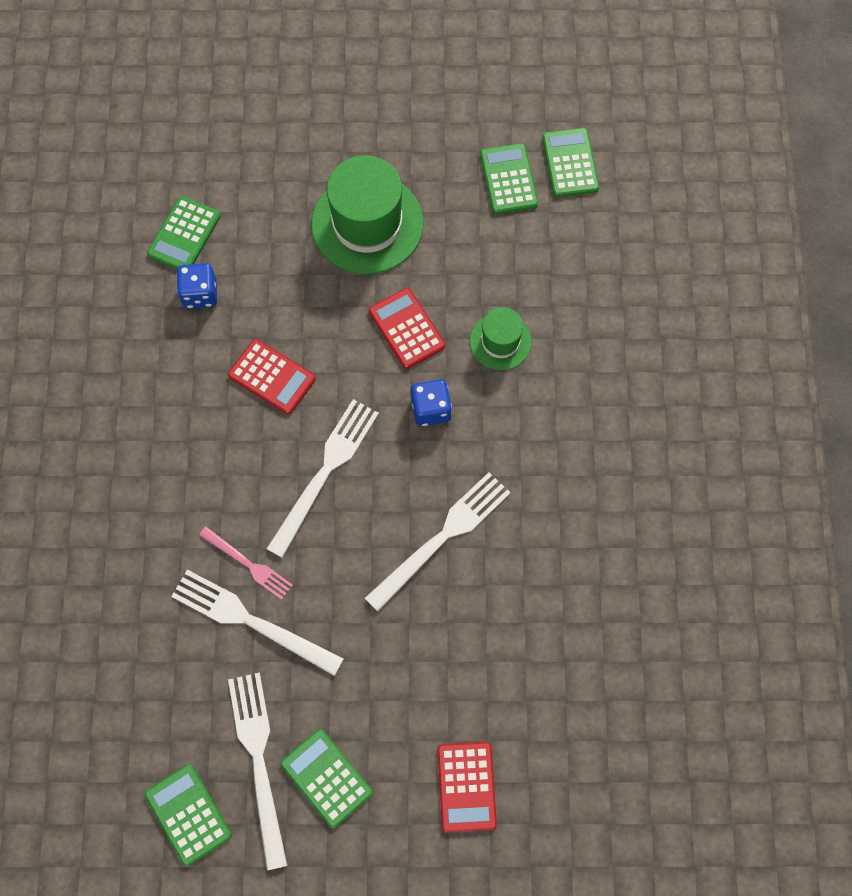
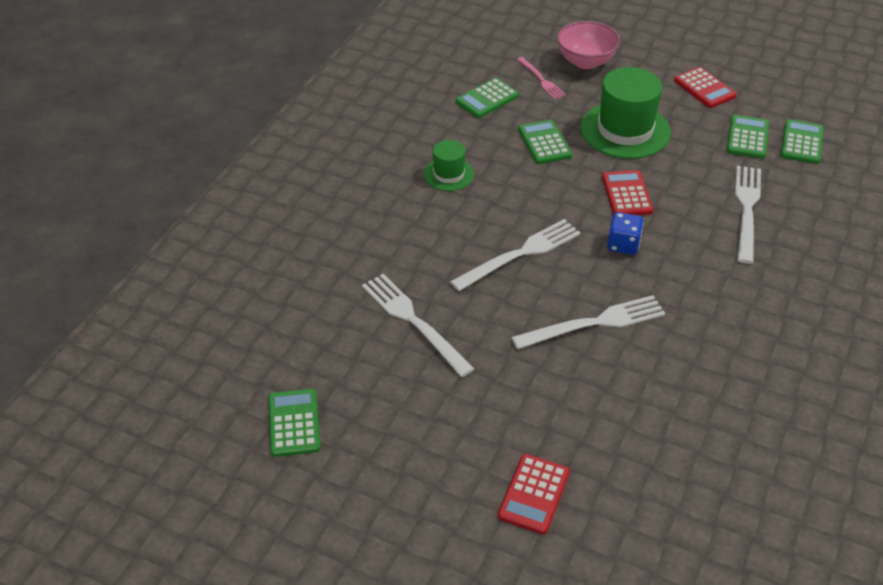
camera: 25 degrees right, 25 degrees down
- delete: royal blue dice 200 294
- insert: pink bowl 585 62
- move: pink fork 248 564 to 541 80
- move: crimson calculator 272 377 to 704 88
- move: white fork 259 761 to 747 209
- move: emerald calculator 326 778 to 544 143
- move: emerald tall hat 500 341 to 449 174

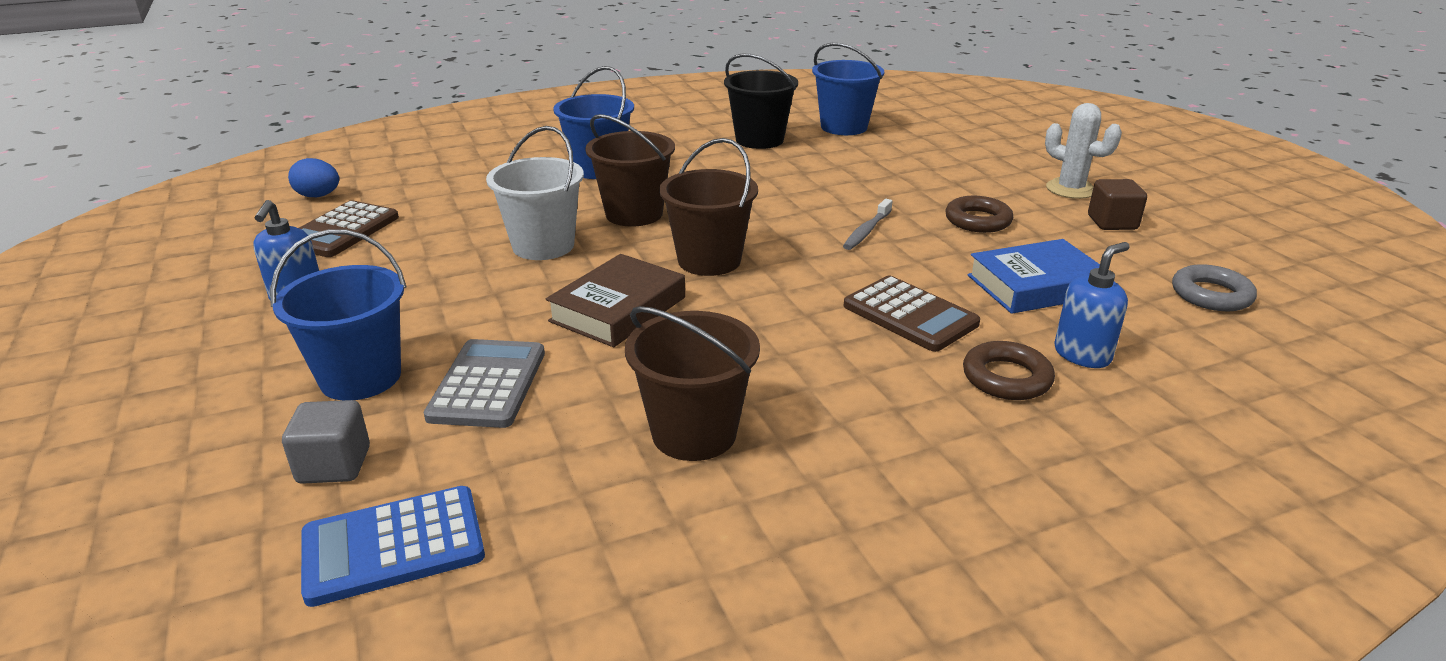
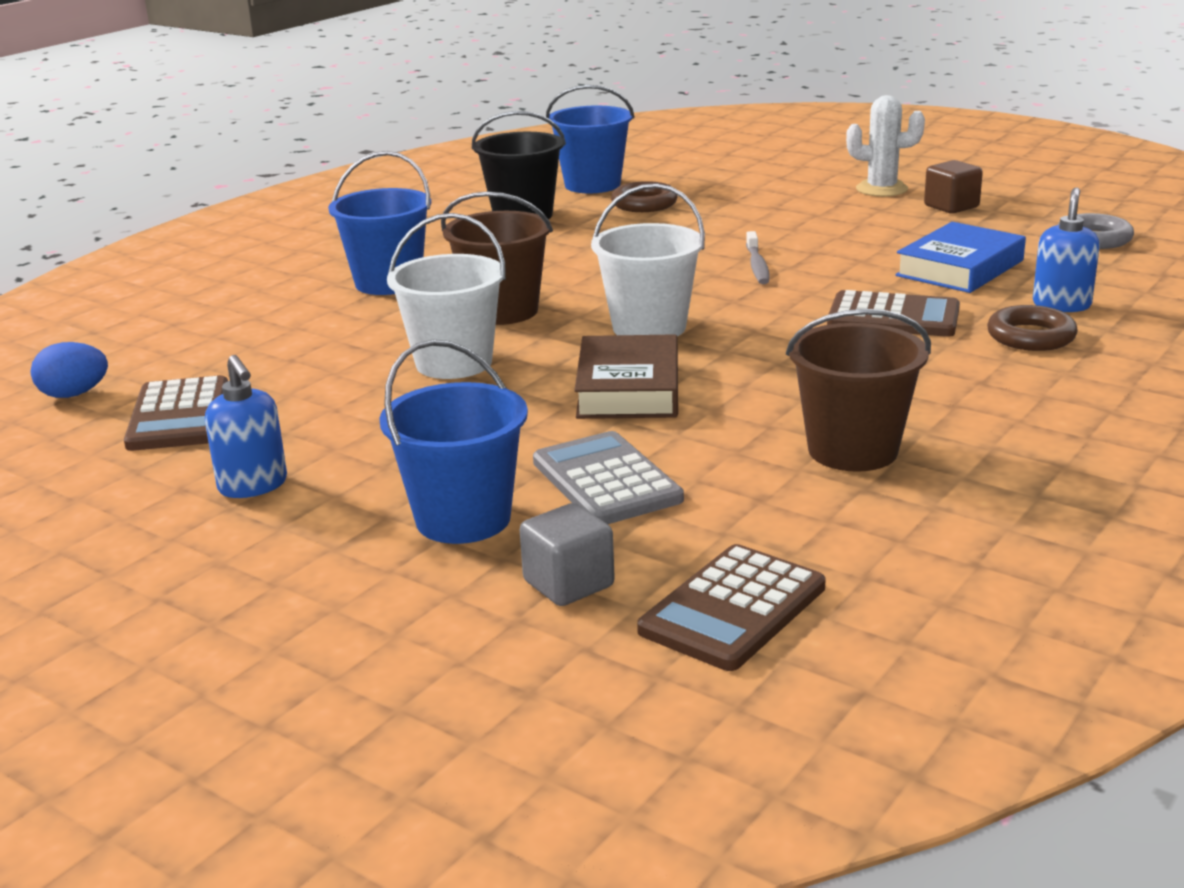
camera: 30 degrees left, 5 degrees down
- move: russet ring 978 220 to 644 204
- recolor: royal blue calculator 393 546 to russet calculator 732 609
- recolor: russet bucket 709 260 to white bucket 649 327

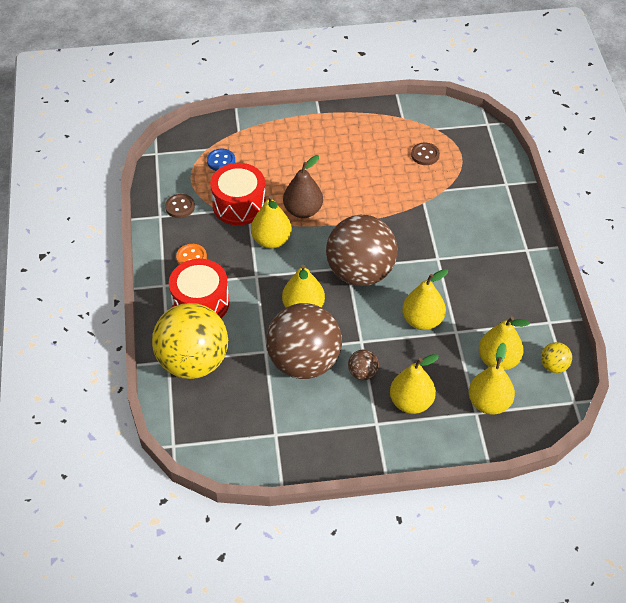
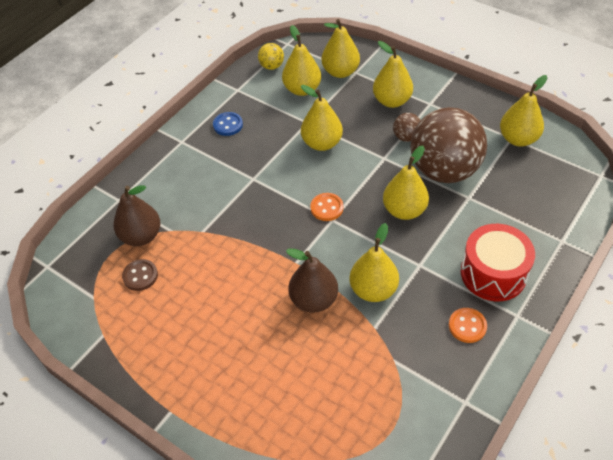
camera: 135 degrees left, 0 degrees up
- delete: yellow play ball 193 362
- delete: russet button 180 207
- delete: crimson drum 239 205
- insert: russet pear 141 236
- insert: yellow pear 518 139
- move: royal blue button 221 161 to 228 125
- replace: russet play ball 360 272 to bright orange button 326 208

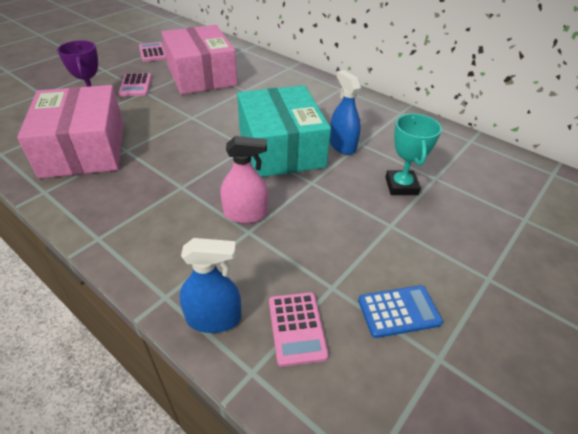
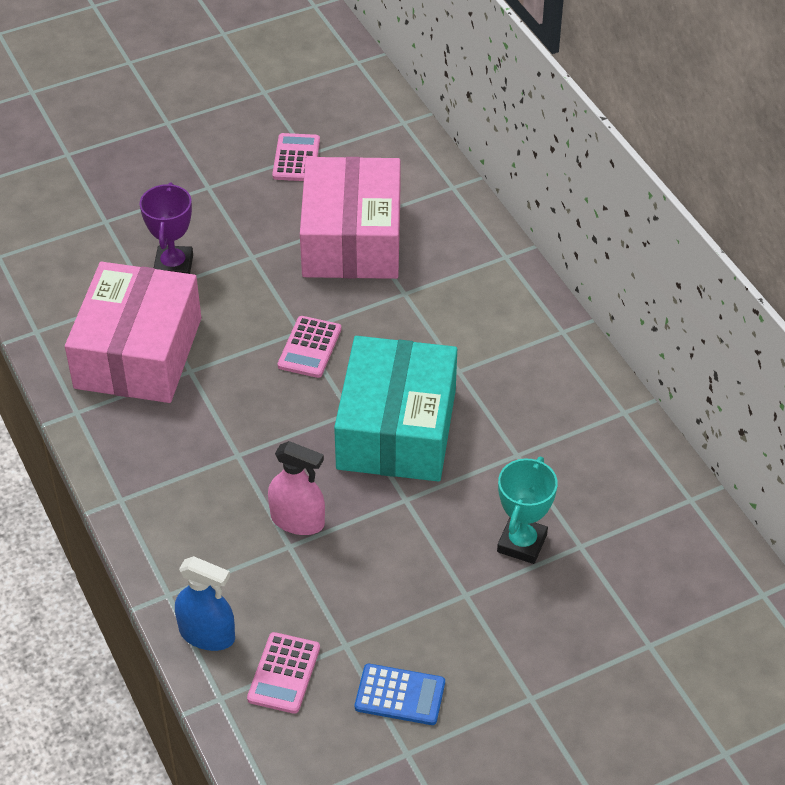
camera: 25 degrees right, 5 degrees up
- delete: royal blue spray bottle 342 145
- move: pink calculator 136 85 to 310 347

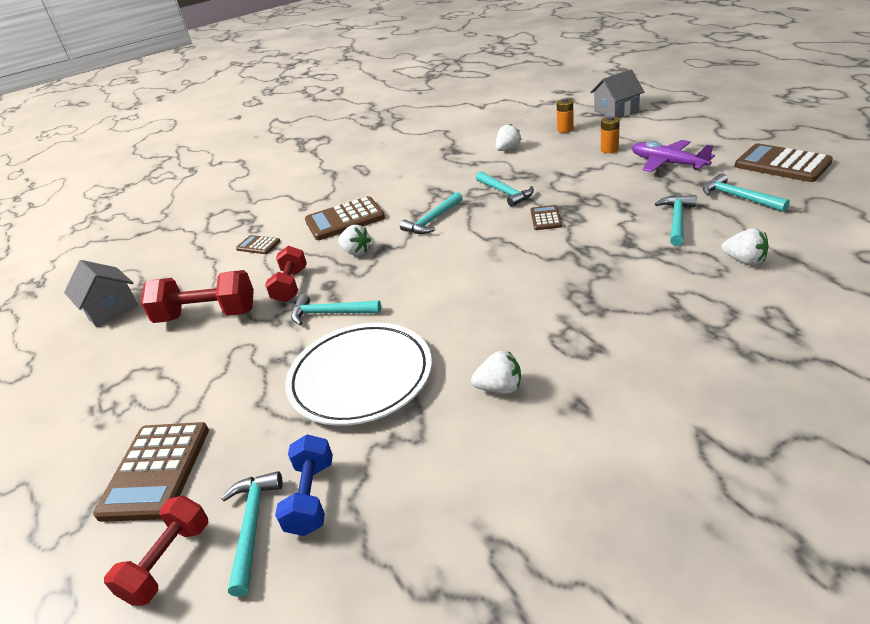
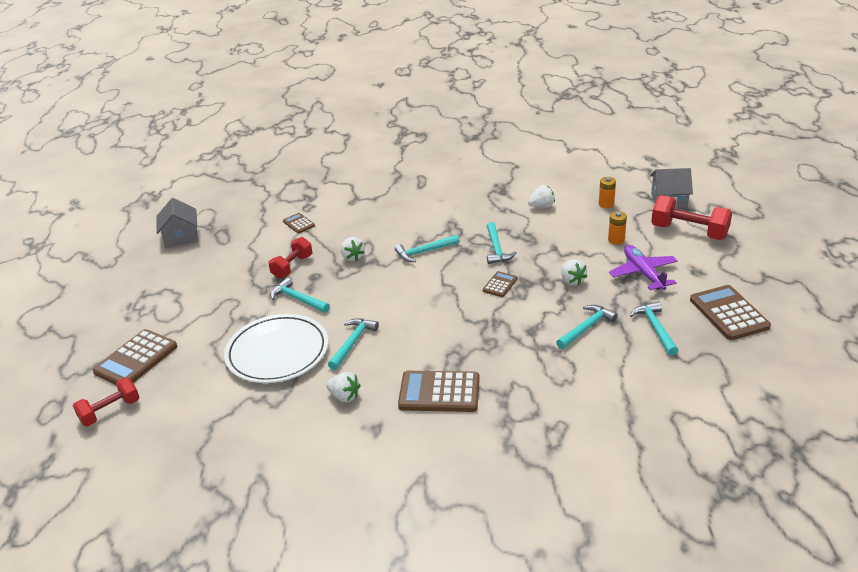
camera: 25 degrees right, 0 degrees up
- delete: royal blue free weight 311 497
- move: crimson free weight 207 315 to 689 232
- move: aqua claw hammer 252 526 to 353 343
- move: russet calculator 345 220 to 439 392
- move: white berry 744 261 to 572 281

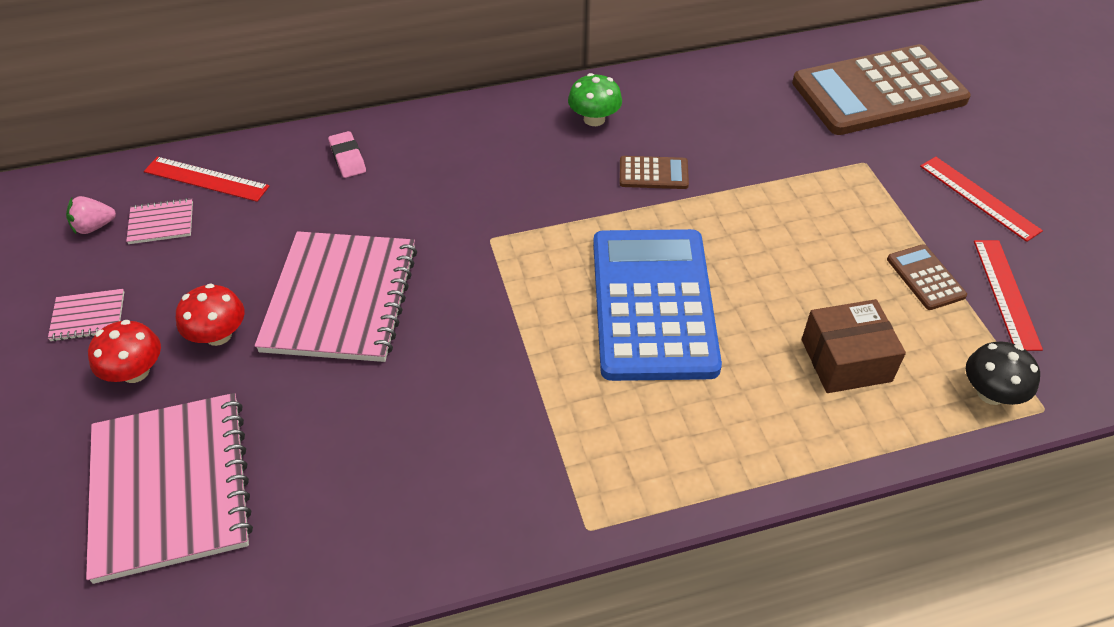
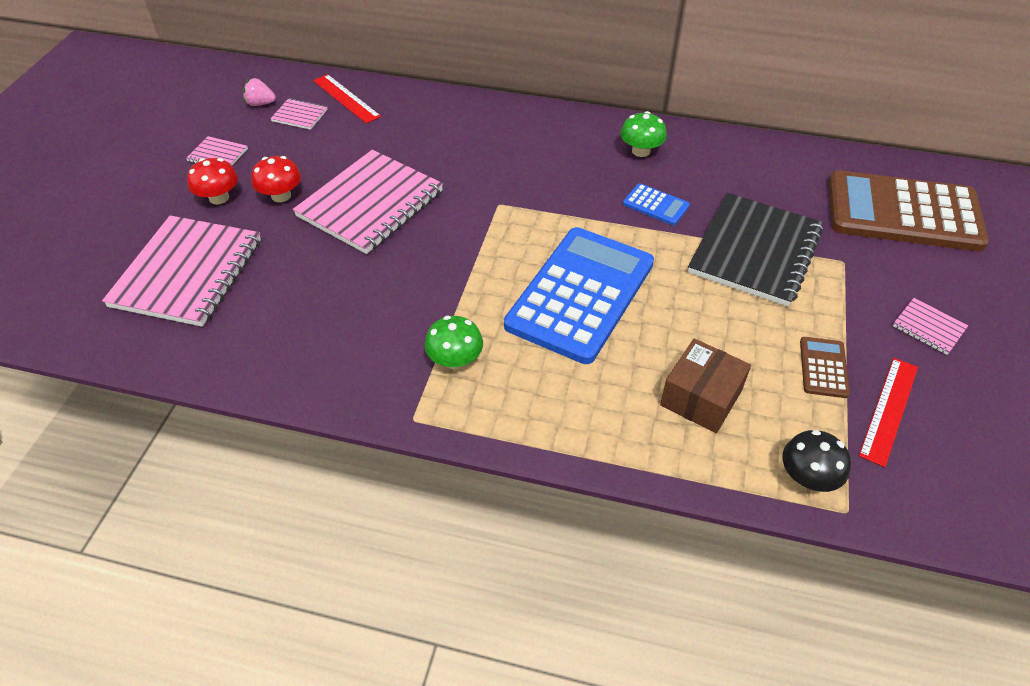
camera: 30 degrees right, 0 degrees up
- delete: pink eraser 347 158
- insert: emerald toadstool 455 360
- insert: black exercise book 755 251
- replace: crimson measuring stick 979 198 to pink exercise book 928 327
- recolor: russet calculator 653 173 to royal blue calculator 655 205
- rotate: russet package 846 360 = 701 397 75 degrees counterclockwise

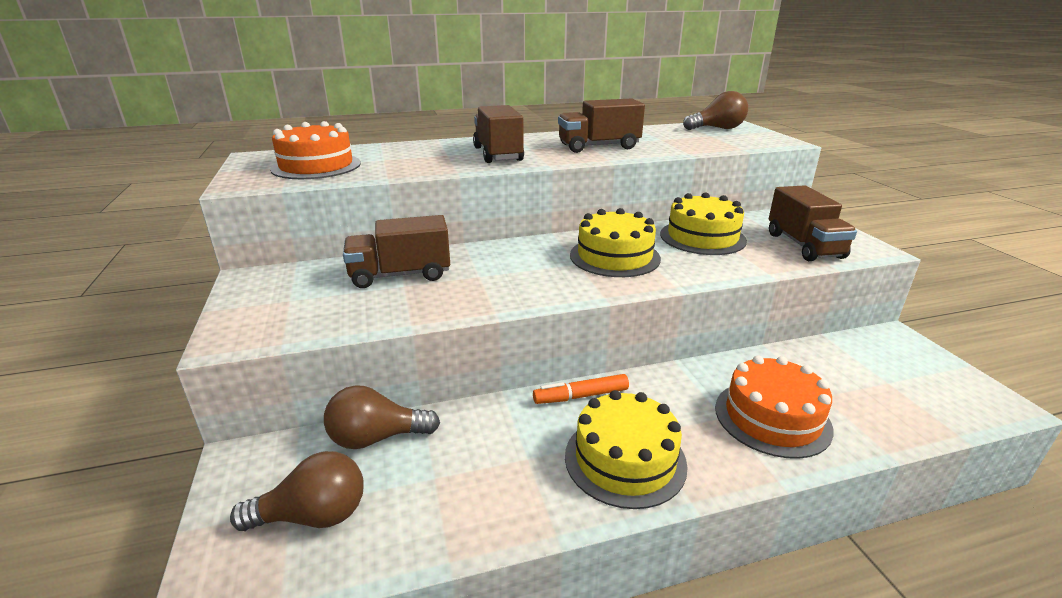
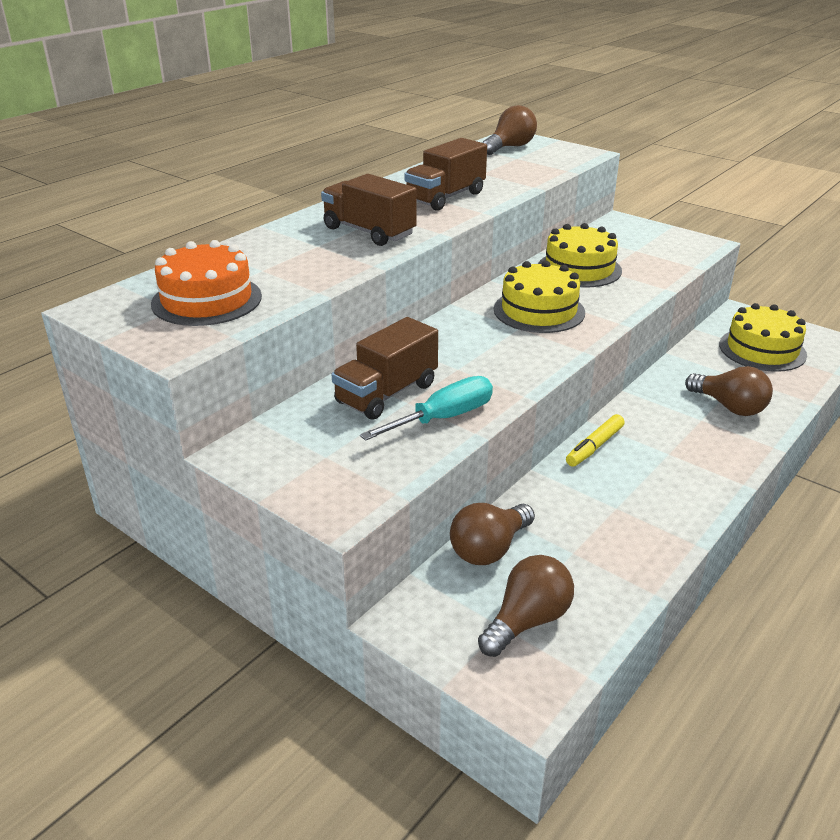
camera: 35 degrees left, 5 degrees up
- delete: russet toy truck 804 245
- insert: aqua flat screwdriver 443 418
- move: yellow gateau 625 459 to 762 350
- replace: bright orange gateau 772 418 to russet bulb 729 407
- recolor: bright orange felt pen 581 396 to yellow felt pen 594 447

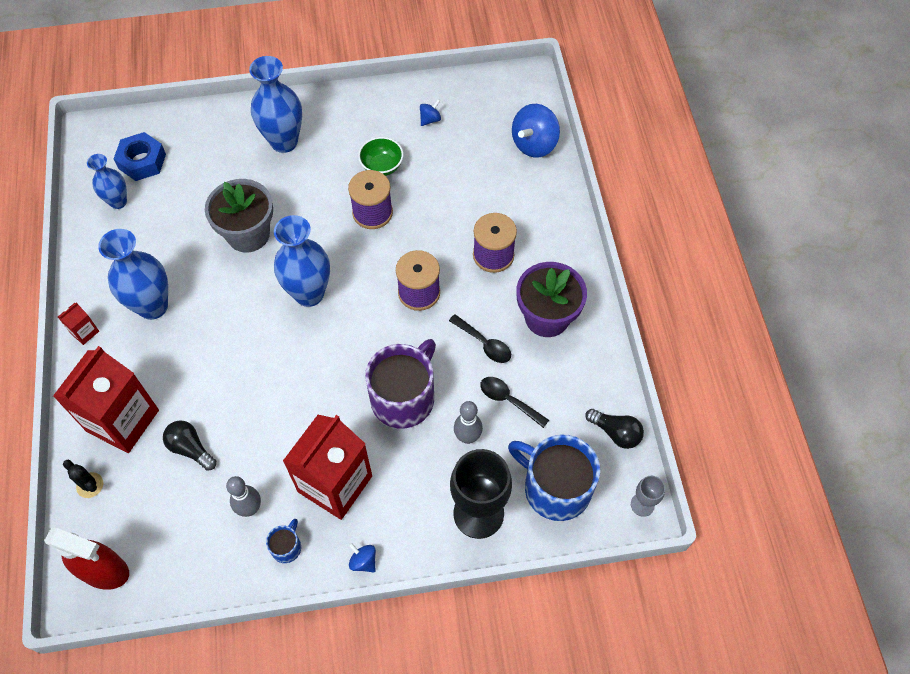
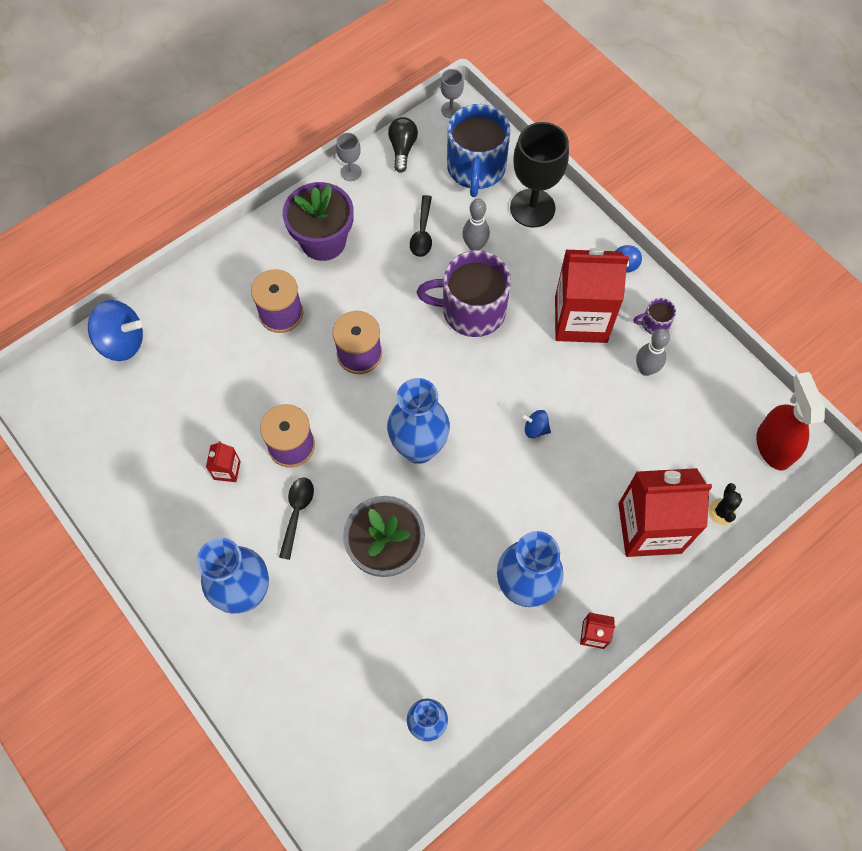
camera: 120 degrees left, 5 degrees up
- delete: royal blue hexagon nut 142 161
- delete: black bulb 191 448
- insert: ash-grey chalice 351 172
- move: royal blue toy top 430 119 to 535 429
- move: black teaspoon 484 343 to 297 513
- replace: emerald bowl 382 166 to crimson carton 227 470
- recolor: royal blue mug 286 547 to purple mug 654 323

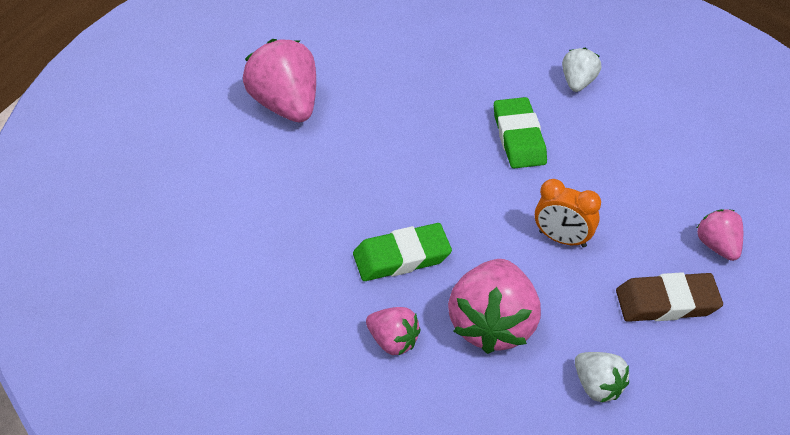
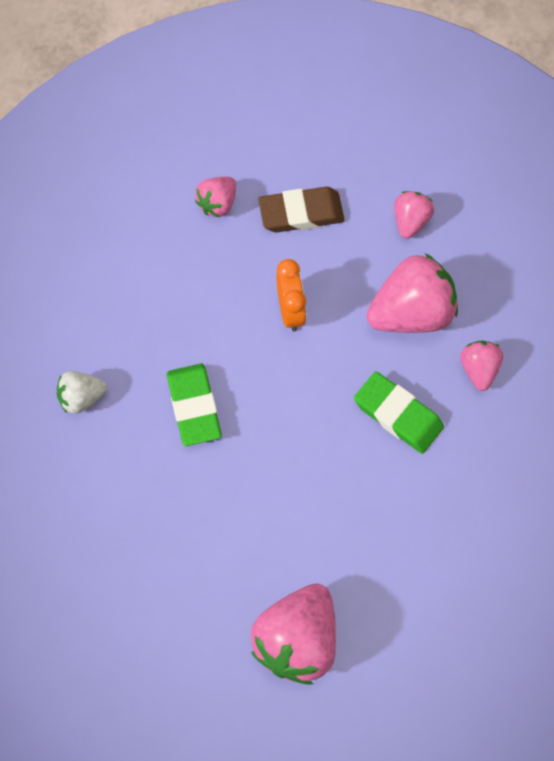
camera: 125 degrees left, 20 degrees up
- recolor: white berry 597 386 to pink berry 410 221
- rotate: emerald eraser 519 137 = 194 407 60 degrees counterclockwise
- rotate: russet eraser 667 302 = 301 213 60 degrees counterclockwise

